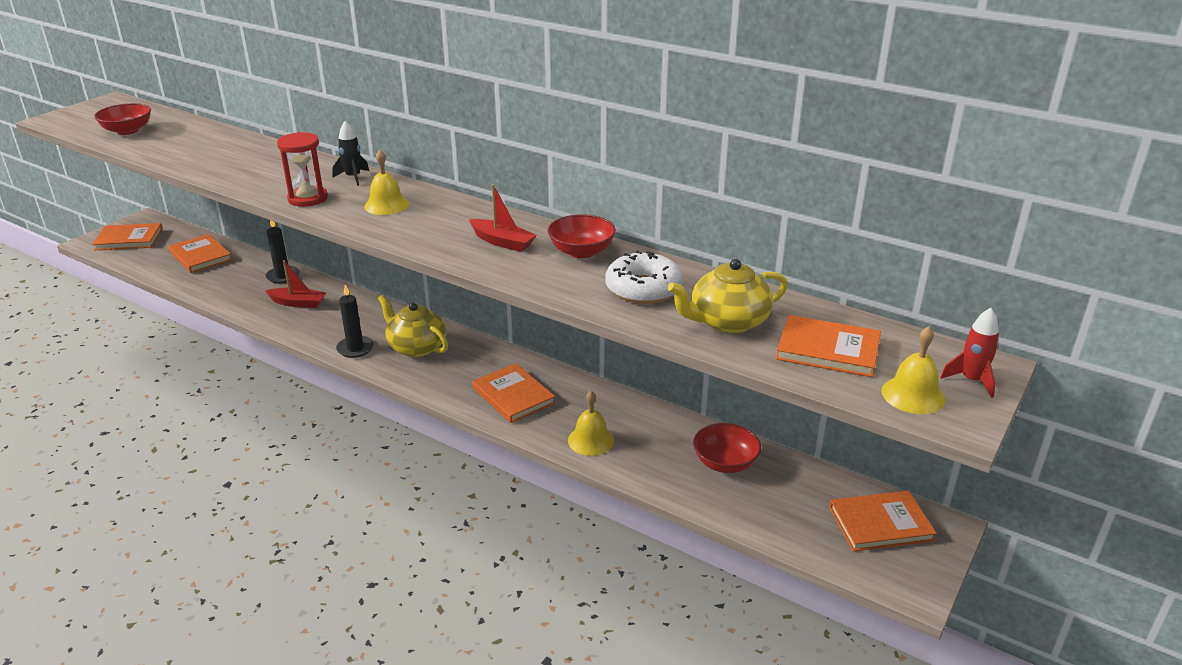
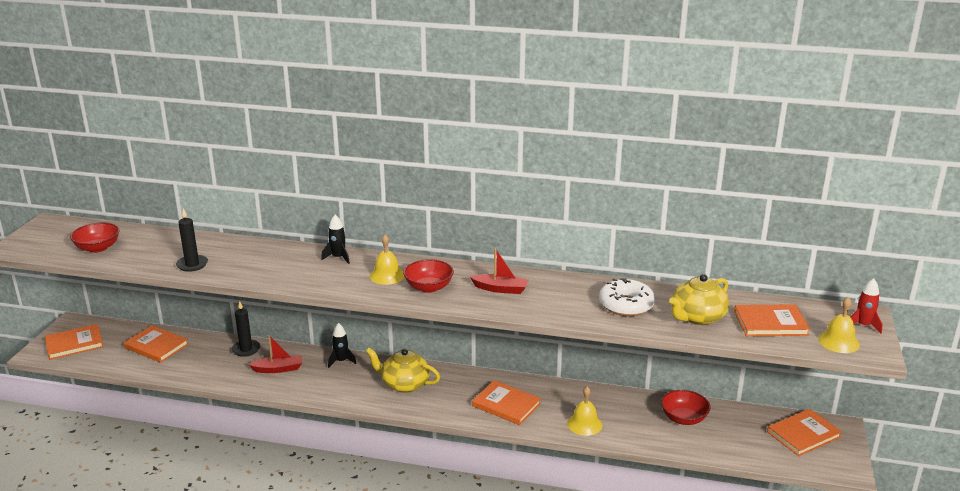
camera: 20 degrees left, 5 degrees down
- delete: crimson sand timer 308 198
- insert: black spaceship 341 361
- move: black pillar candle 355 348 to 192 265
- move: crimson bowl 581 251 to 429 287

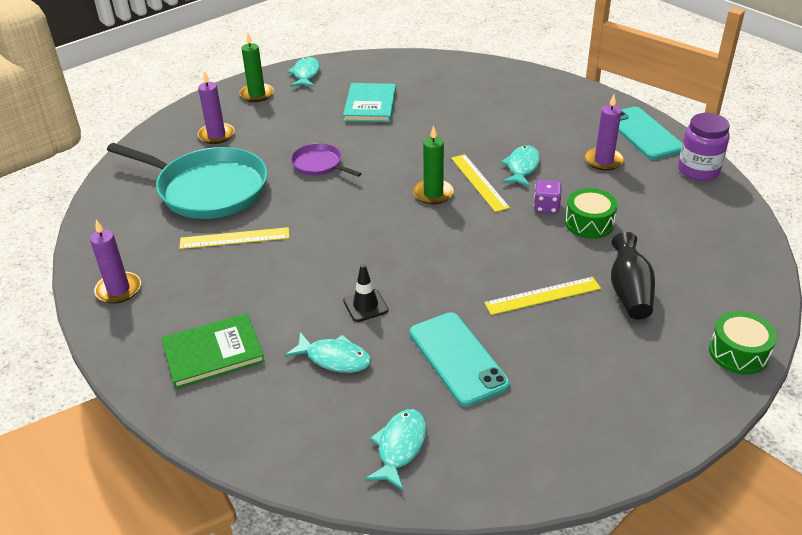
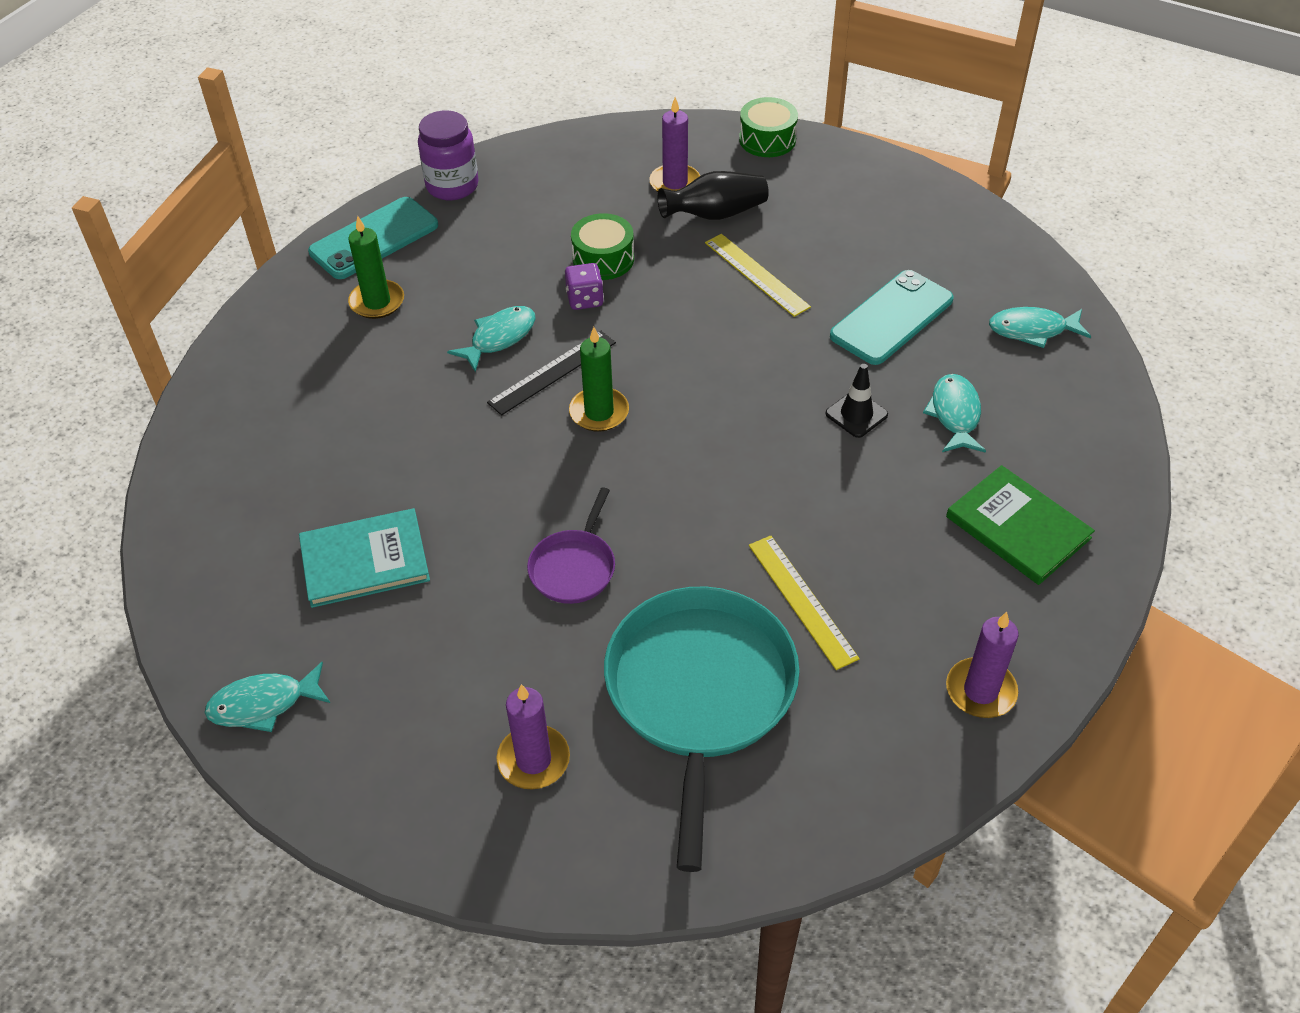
camera: 110 degrees left, 10 degrees up
- move: emerald pillar candle 257 94 to 377 302
- move: purple pillar candle 603 161 to 675 183
- recolor: yellow measuring stick 479 182 to black measuring stick 552 372
- rotate: aqua fish 522 167 = 499 338 135 degrees clockwise

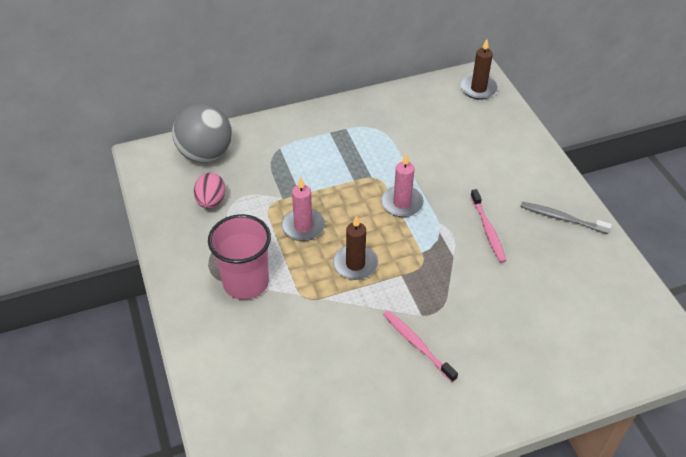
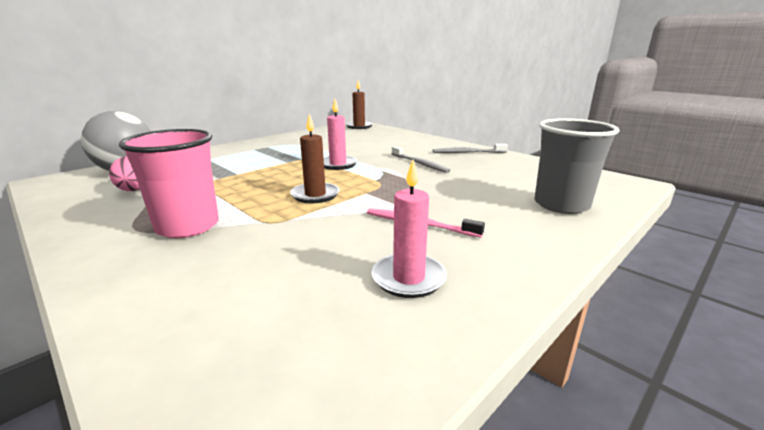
camera: 25 degrees left, 25 degrees down
- insert: ash-grey tumbler 561 205
- move: pink pillar candle 303 226 to 408 278
- recolor: pink toothbrush 488 230 to ash-grey toothbrush 420 164

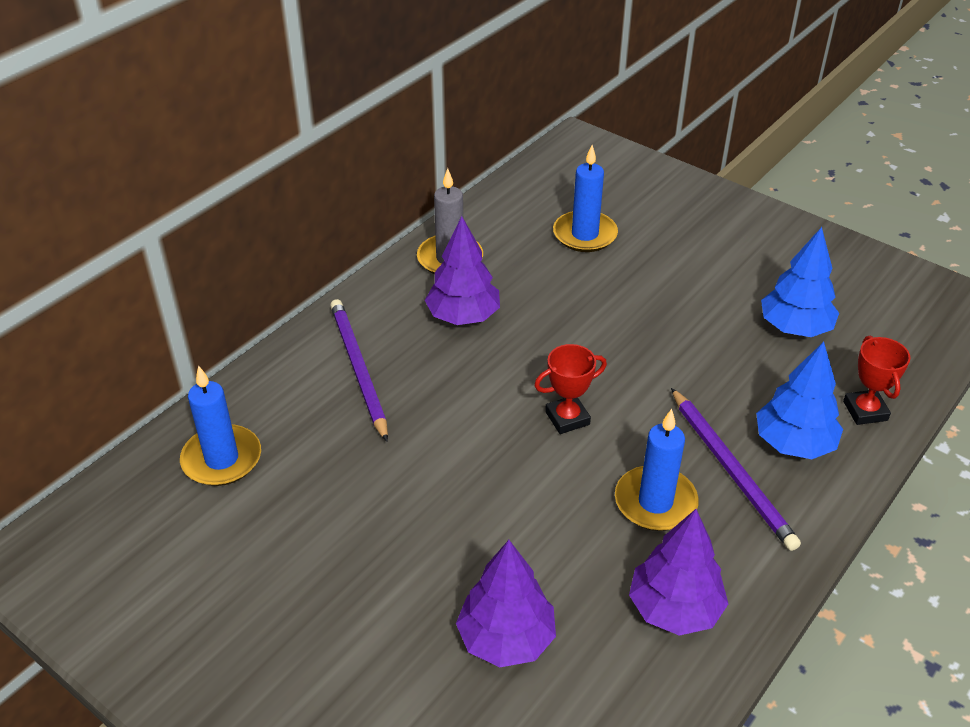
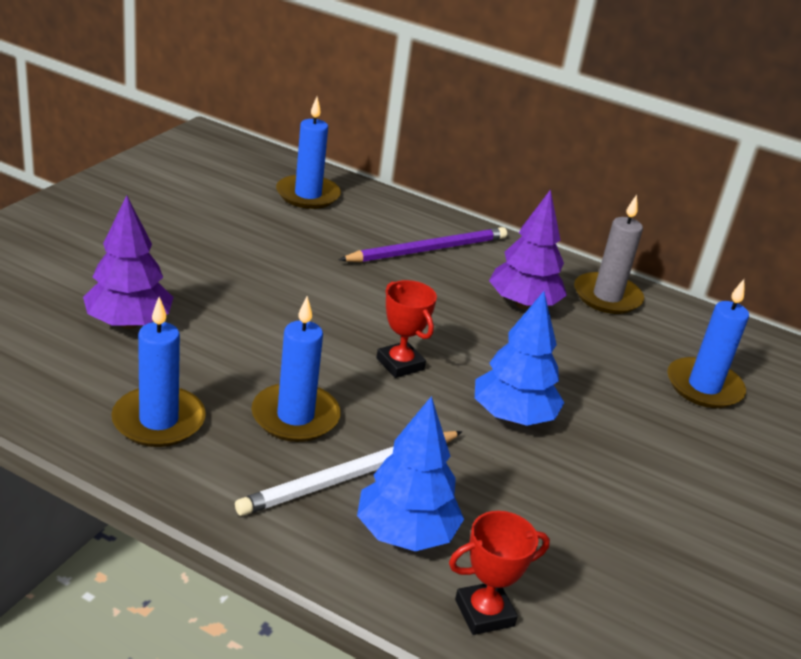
camera: 75 degrees right, 10 degrees down
- move: royal blue tree 794 328 to 513 416
- replace: purple tree 675 609 to royal blue pillar candle 158 421
- recolor: purple pencil 731 470 to white pencil 350 476

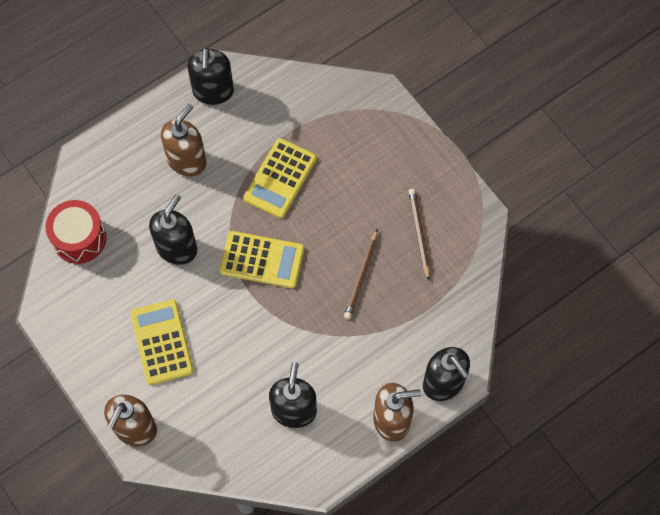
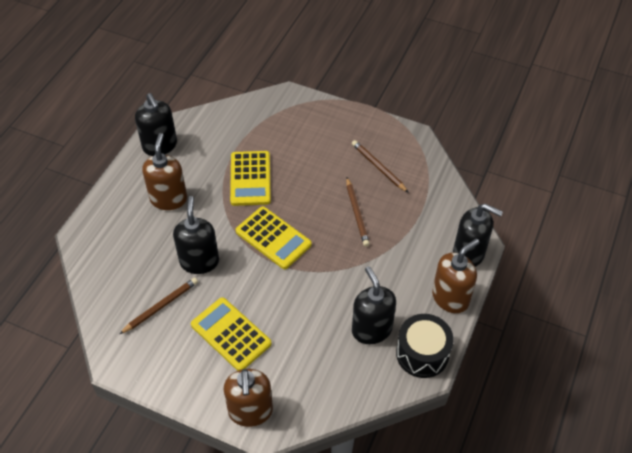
camera: 30 degrees left, 15 degrees down
- delete: crimson drum 79 238
- insert: russet pencil 161 306
- insert: black drum 422 353
- rotate: yellow calculator 262 260 = 273 238 60 degrees clockwise

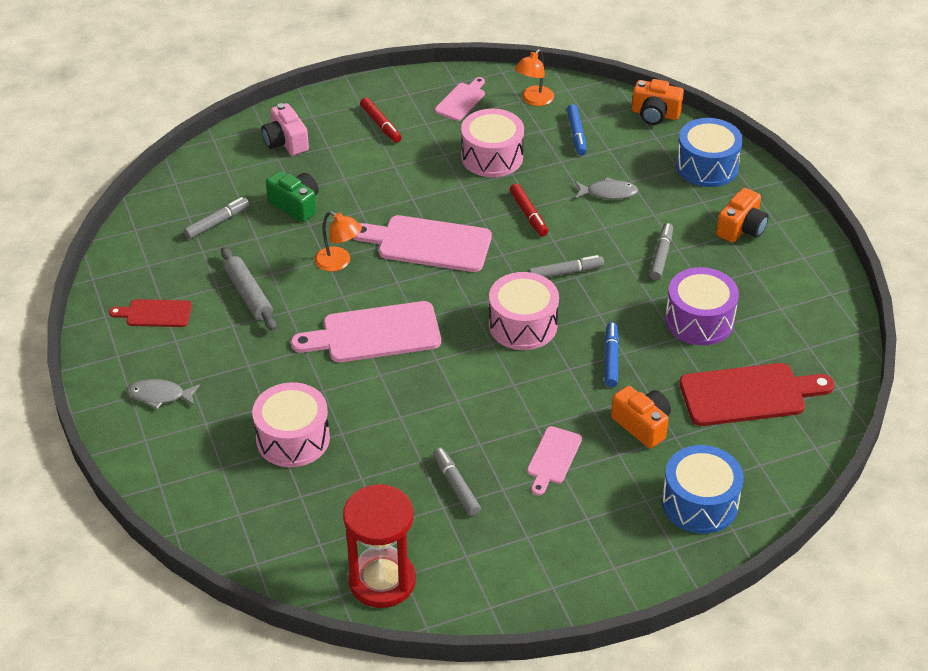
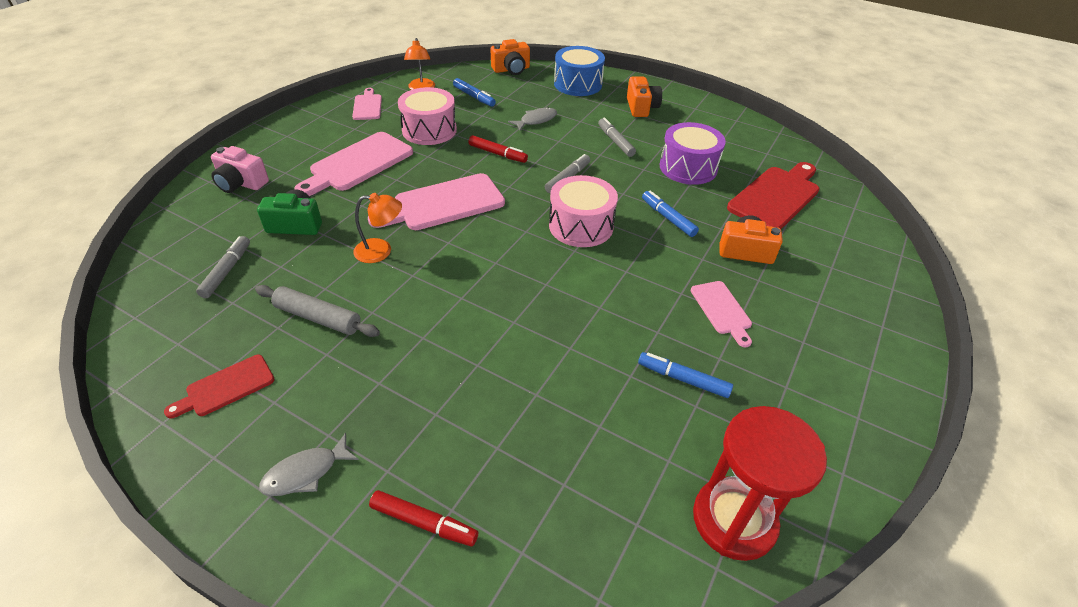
camera: 40 degrees left, 0 degrees up
- delete: pink drum 293 438
- delete: royal blue drum 700 503
- move: pink chopping board 374 334 to 358 164
- move: crimson felt pen 380 124 to 424 522
- recolor: ash-grey felt pen 456 486 to royal blue felt pen 683 379

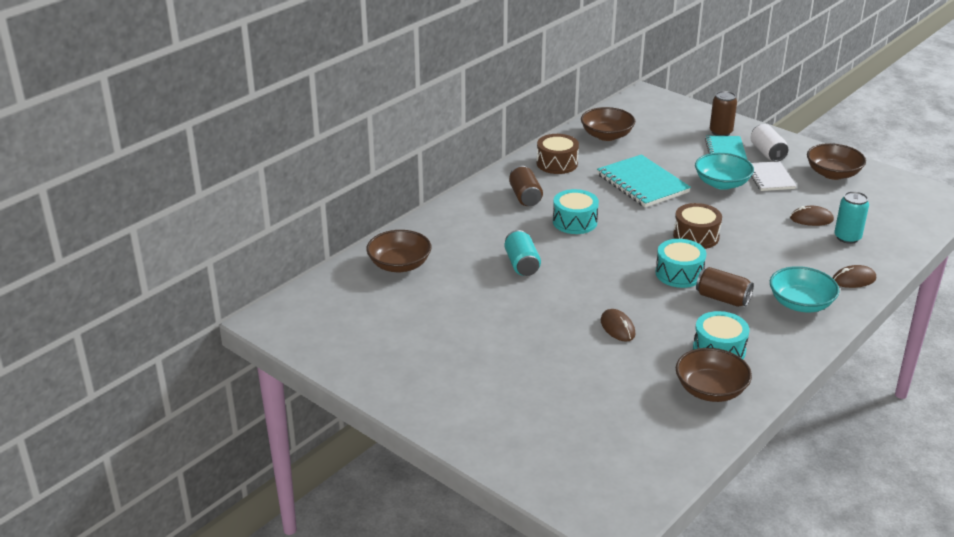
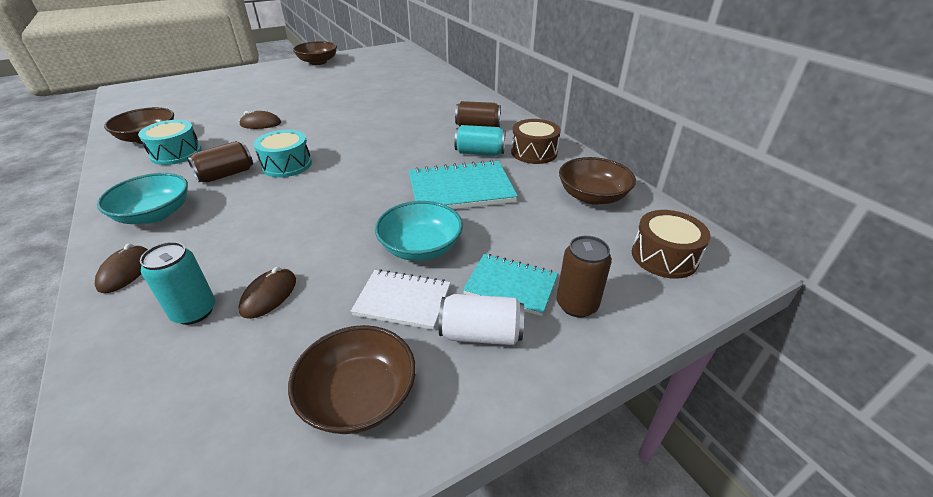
camera: 110 degrees right, 5 degrees up
- delete: aqua drum 574 222
- move: russet bowl 399 265 to 318 62
- move: aqua tin 522 264 to 479 153
- move: russet drum 696 236 to 664 256

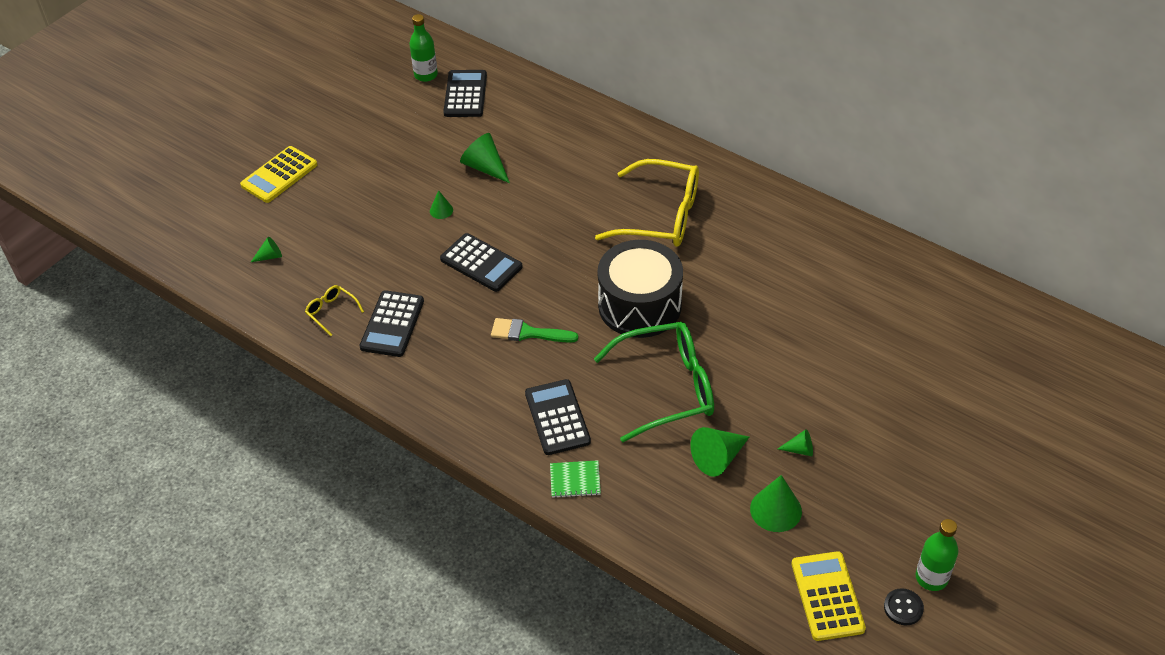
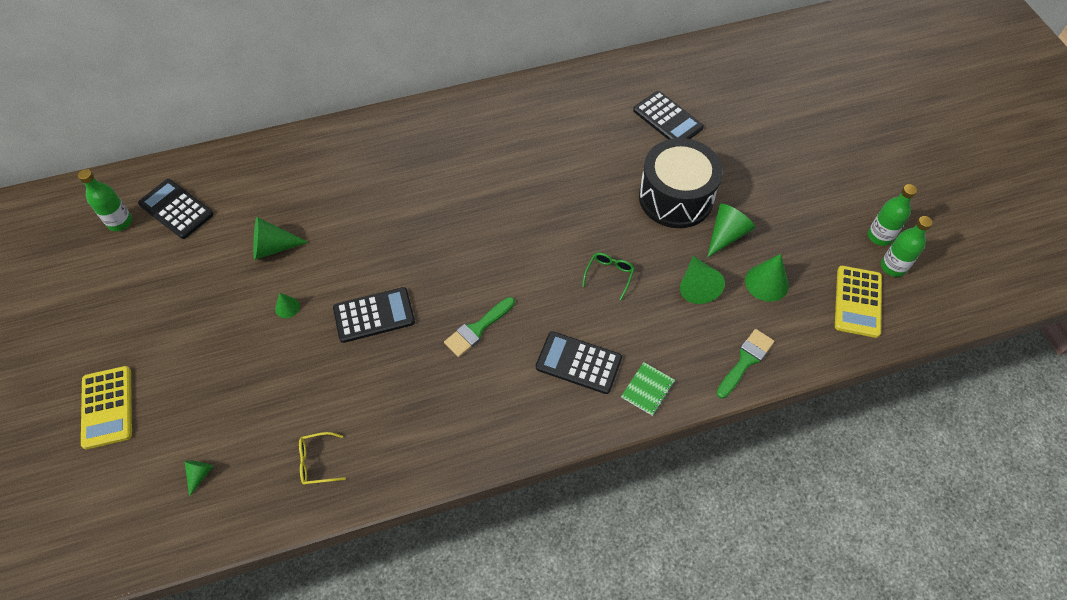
camera: 55 degrees left, 10 degrees up
- delete: yellow eyeglasses 660 216
- insert: emerald brush 745 361
- move: black calculator 392 324 to 667 119
- move: black drum 639 305 to 675 197
- replace: black button 903 608 to emerald flask 893 267
- rotate: yellow calculator 827 596 = 857 301 105 degrees counterclockwise
- resize: emerald eyeglasses 666 388 = 609 275 x0.42
- resize: emerald cone shape 799 449 = 726 235 x1.81

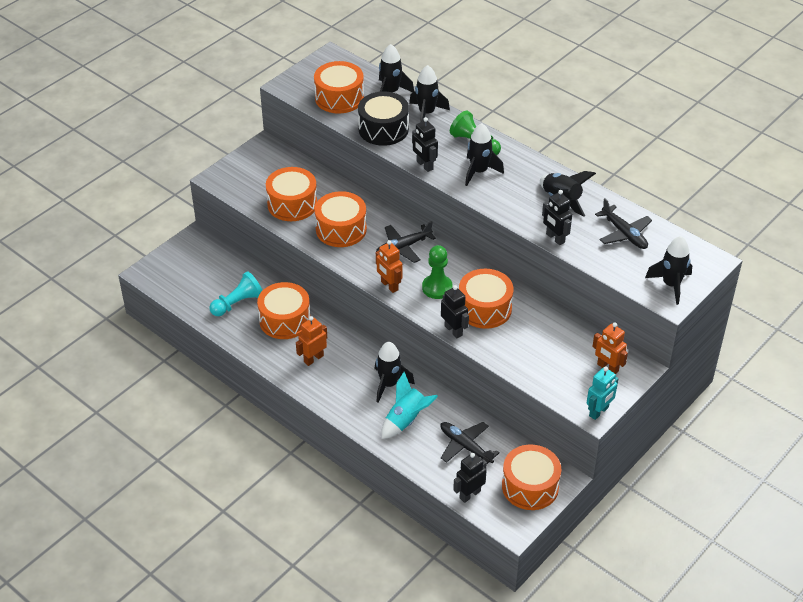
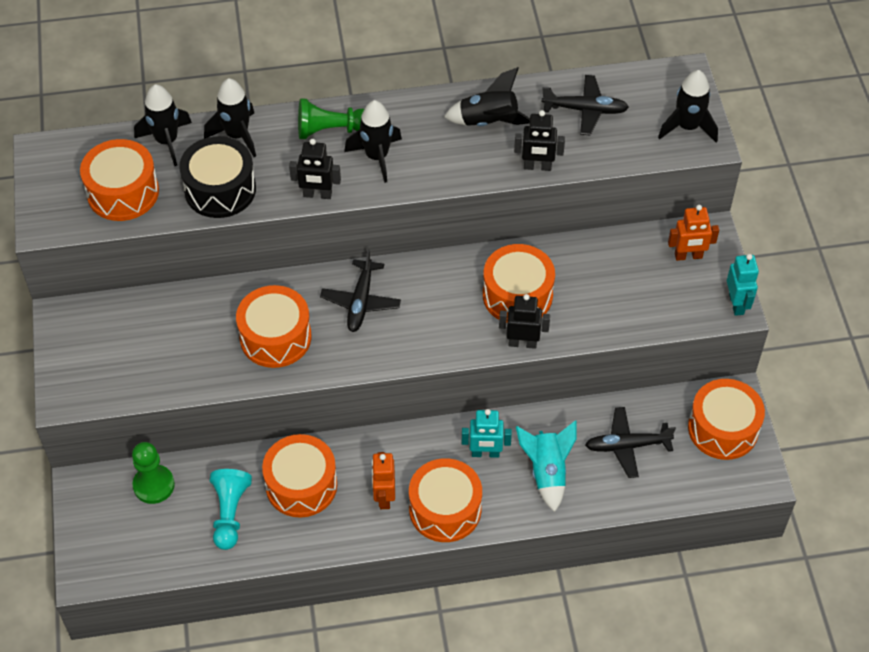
camera: 50 degrees left, 10 degrees up
- delete: bright orange robot 389 286
- delete: black robot 469 494
- move: bright orange drum 292 204 to 445 509
- move: emerald game pawn 437 288 to 154 485
- replace: black spaceship 389 384 to aqua robot 485 453

